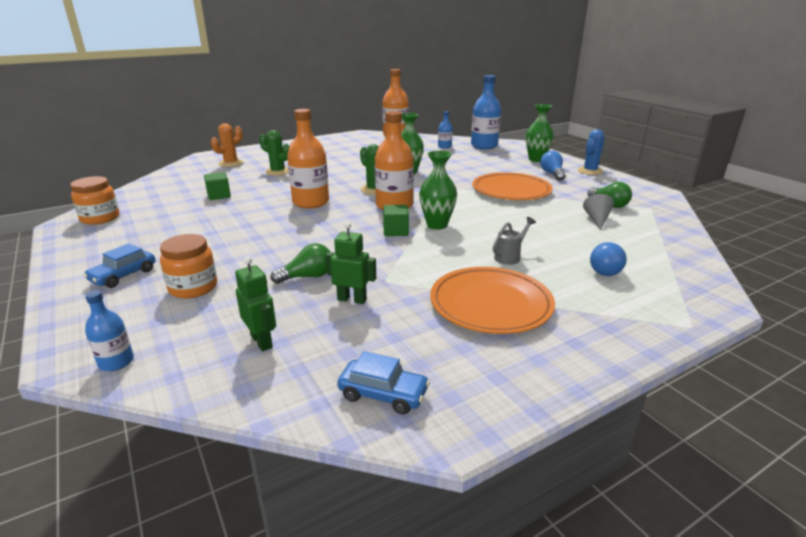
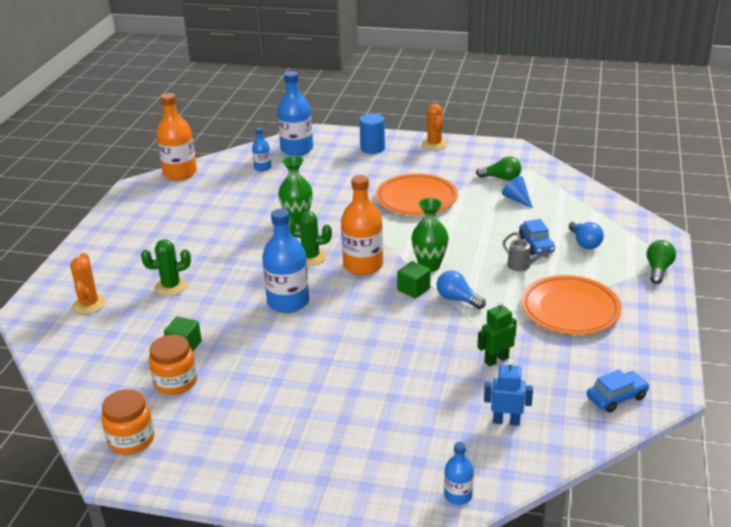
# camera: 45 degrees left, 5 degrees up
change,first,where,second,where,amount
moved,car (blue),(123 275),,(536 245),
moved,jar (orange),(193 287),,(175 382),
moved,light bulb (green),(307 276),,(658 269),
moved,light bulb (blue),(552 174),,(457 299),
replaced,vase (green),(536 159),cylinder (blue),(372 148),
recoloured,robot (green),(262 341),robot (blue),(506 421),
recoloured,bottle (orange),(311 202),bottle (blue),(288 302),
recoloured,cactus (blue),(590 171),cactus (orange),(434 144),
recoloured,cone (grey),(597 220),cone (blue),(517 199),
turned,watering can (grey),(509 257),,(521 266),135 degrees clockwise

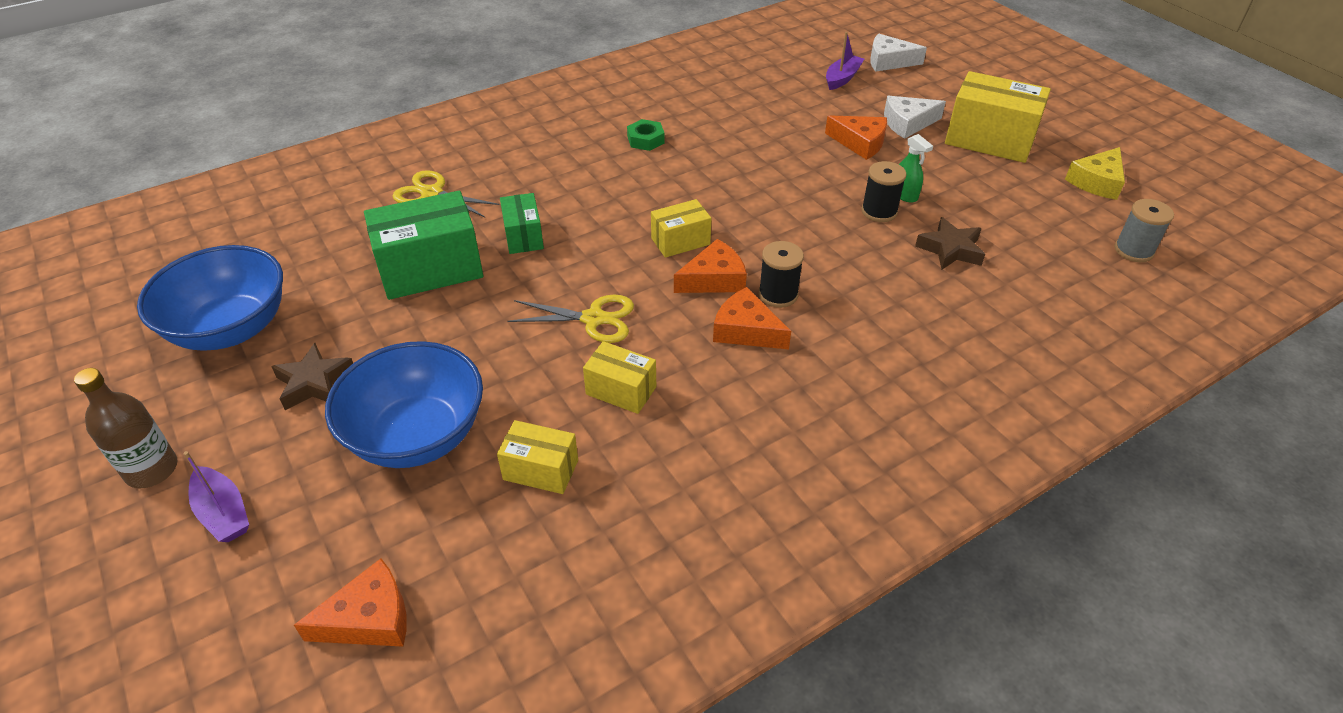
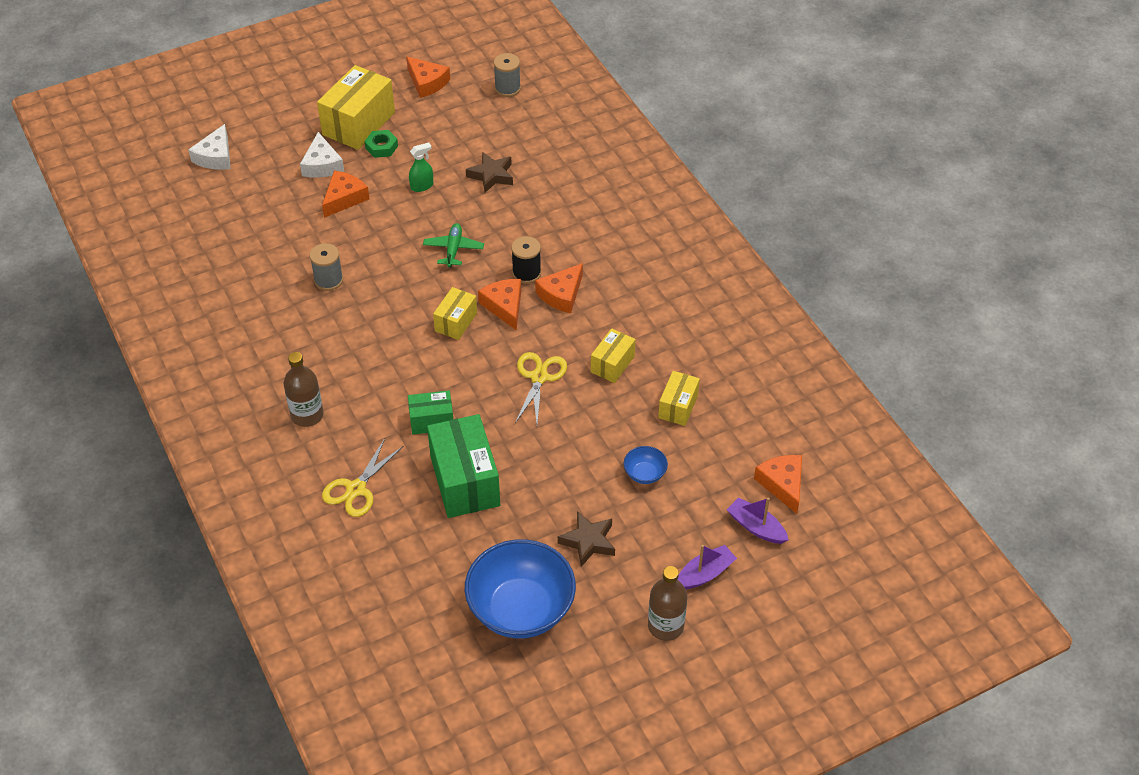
# camera: 85 degrees left, 5 degrees up
change,first,where,second,where,amount
removed,spool (black),(879 211),,,
added,,,bottle (brown),(307 415),
added,,,spool (grey),(328 280),
added,,,plane (green),(453 249),
moved,nut (green),(645 140),,(381 147),
moved,boat (purple),(842 78),,(756 527),
recoloured,cheese (yellow),(1097 182),cheese (orange),(427 82),
turned,box (yellow),(680 241),,(456 322),45 degrees clockwise
resized,bowl (blue),(417 436),,(644 474),x0.43

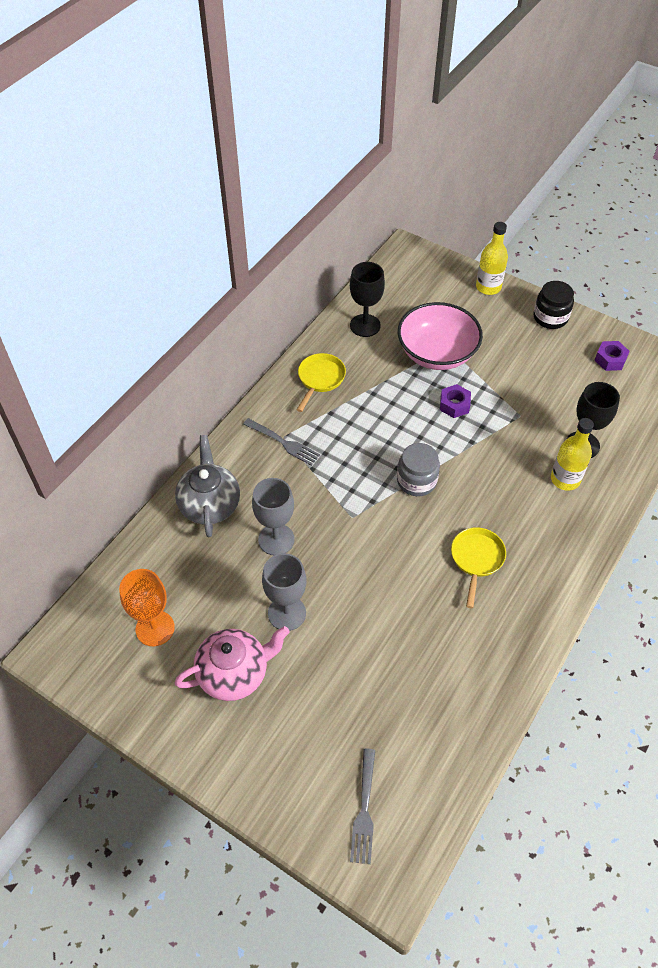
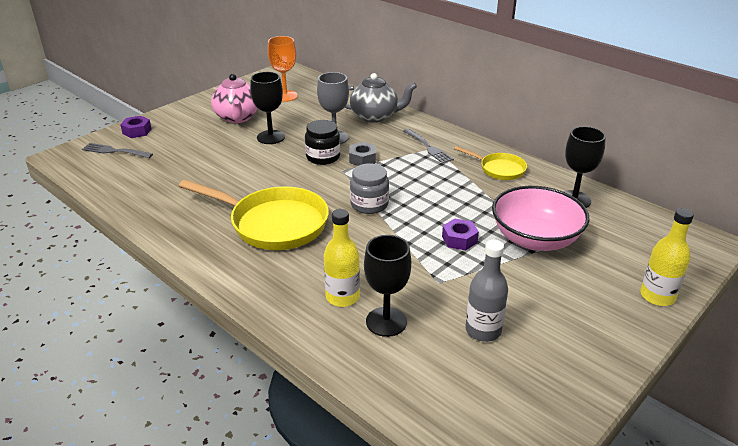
# camera: 100 degrees right, 20 degrees down
change,first,where,second,where,amount
added,,,nut (grey),(362 159),
added,,,bottle (grey),(483 330),
moved,jar (black),(550 317),,(323 157),
moved,nut (purple),(610 359),,(137 131),
recoloured,goblet (grey),(287 613),goblet (black),(271 137),
turned,fork (grey),(283 442),,(428 147),75 degrees counterclockwise
resized,pan (yellow),(476 559),,(273 224),x1.89

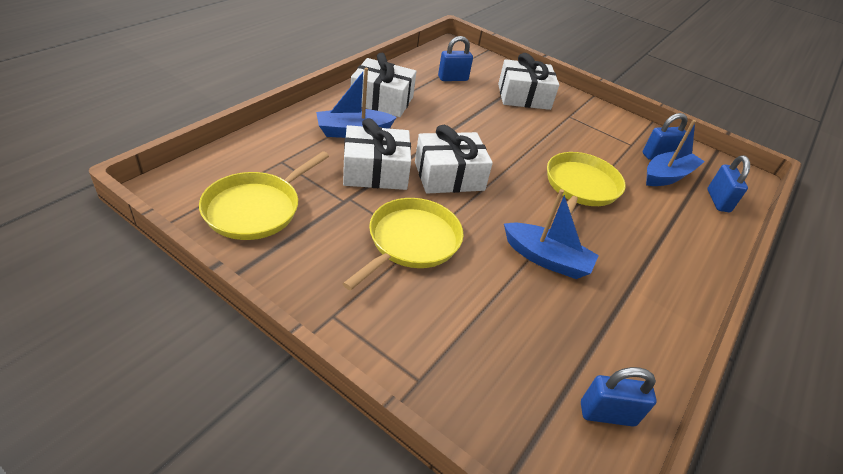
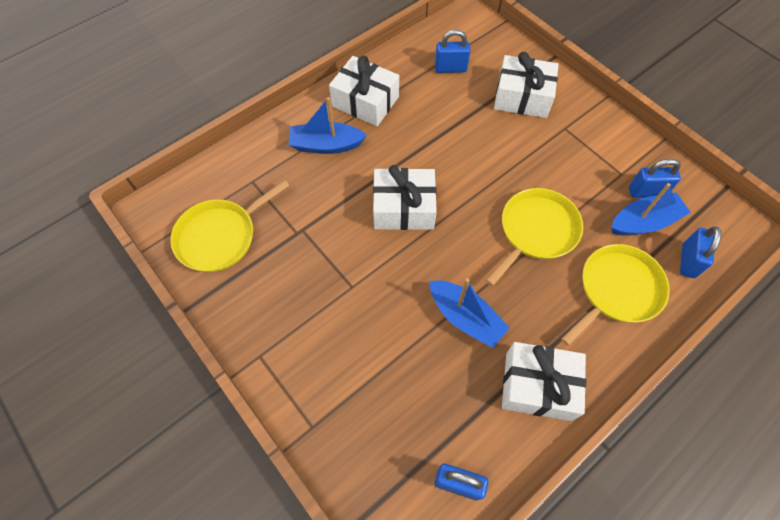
# camera: 20 degrees right, 20 degrees up
change,first,where,second,where,amount
moved,pan (yellow),(411 242),,(617 290),
moved,gift (white),(375 171),,(538 386),

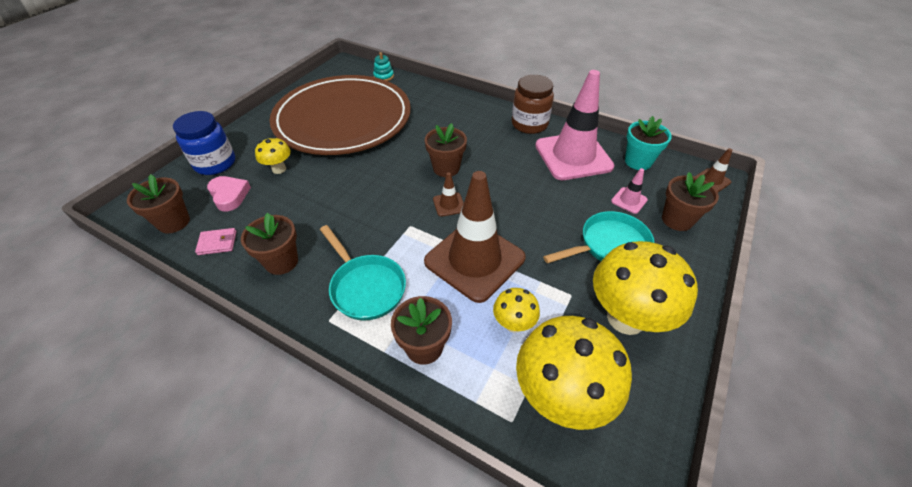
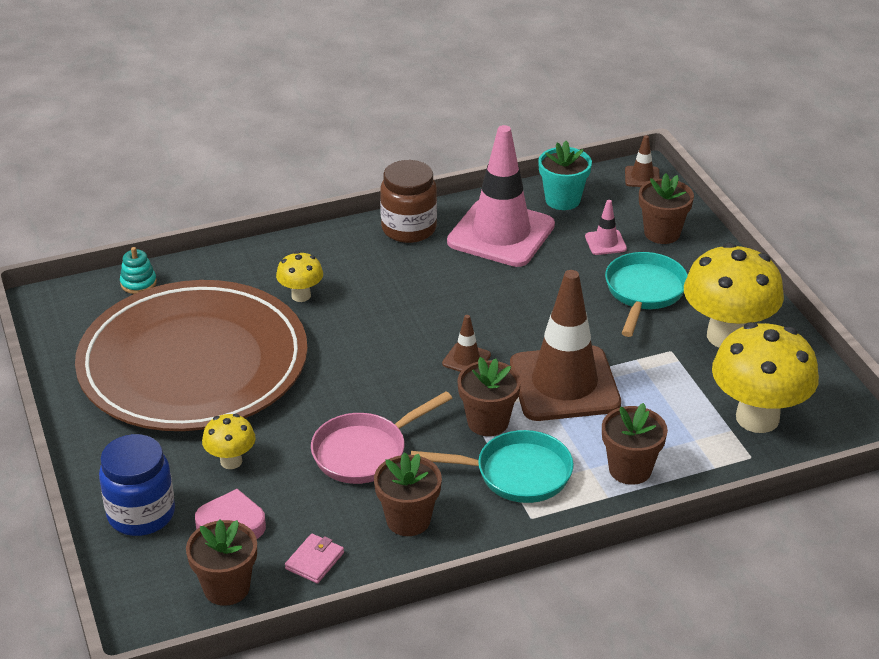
# camera: 50 degrees left, 10 degrees down
change,first,where,second,where,amount
added,,,pan (pink),(365 452),
moved,flower pot (brown),(446 168),,(488 422),
moved,mushroom (yellow),(513 324),,(301 296),

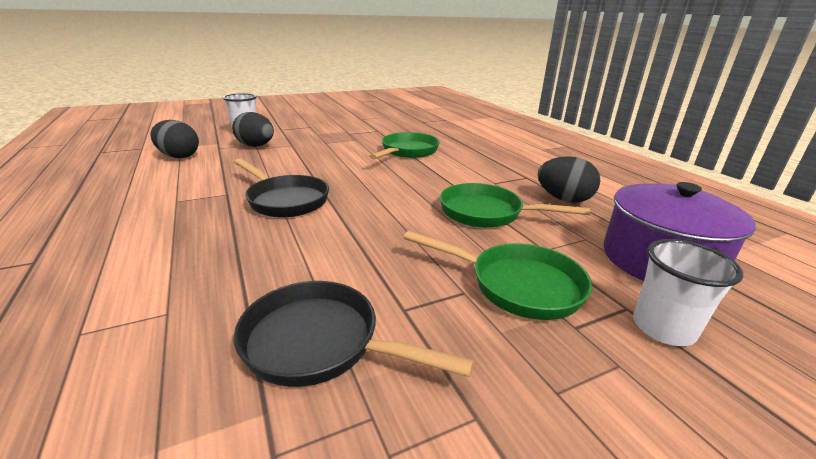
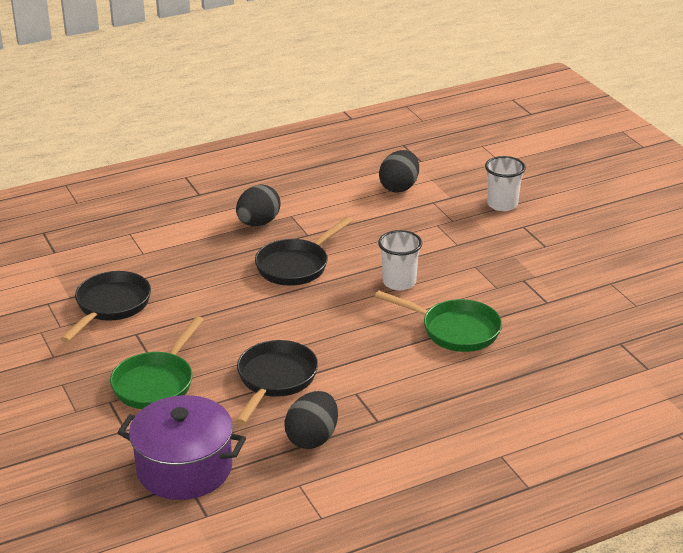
# camera: 90 degrees right, 5 degrees up
change,first,where,second,where,amount
moved,egg (black),(256 146),,(258 223),
moved,cup (white),(663 328),,(399 282),
recoloured,pan (green),(487 213),pan (black),(275 380),

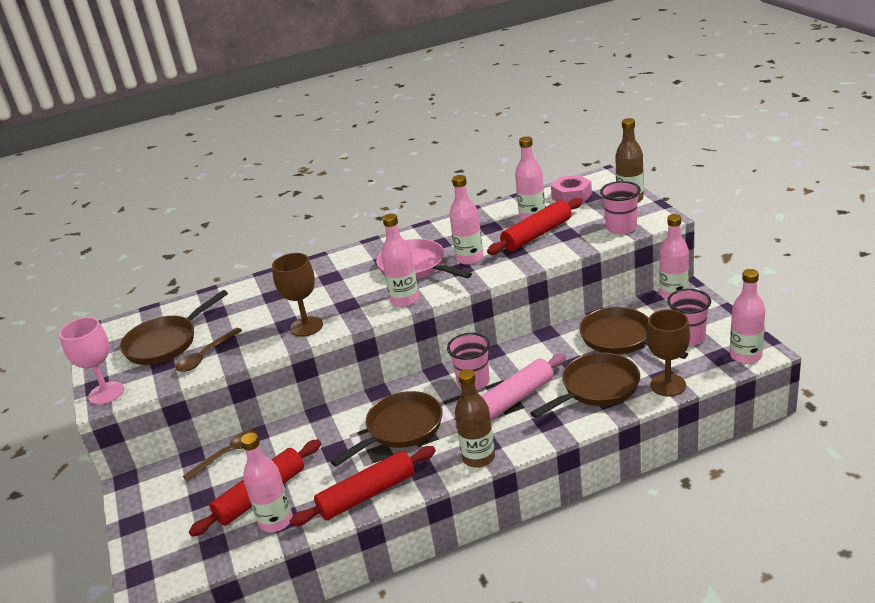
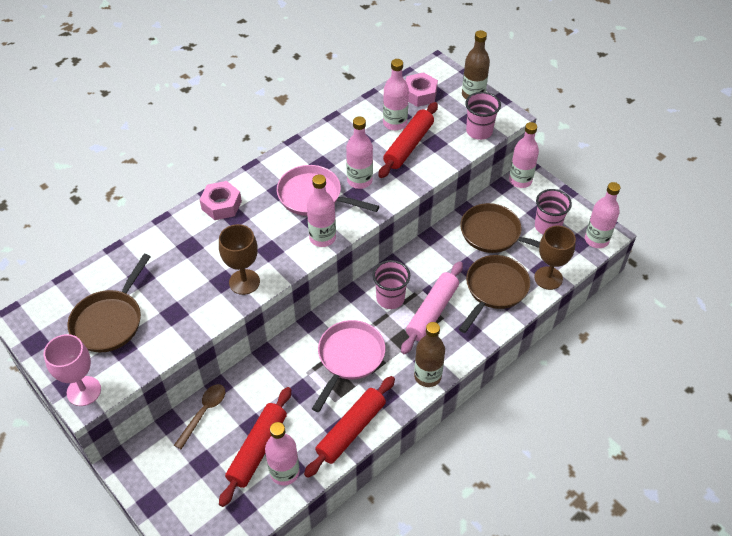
# camera: 25 degrees left, 20 degrees up
change,first,where,second,where,amount
removed,spoon (brown),(205 356),,,
added,,,nut (pink),(221 205),
recoloured,pan (brown),(401 428),pan (pink),(349 358),

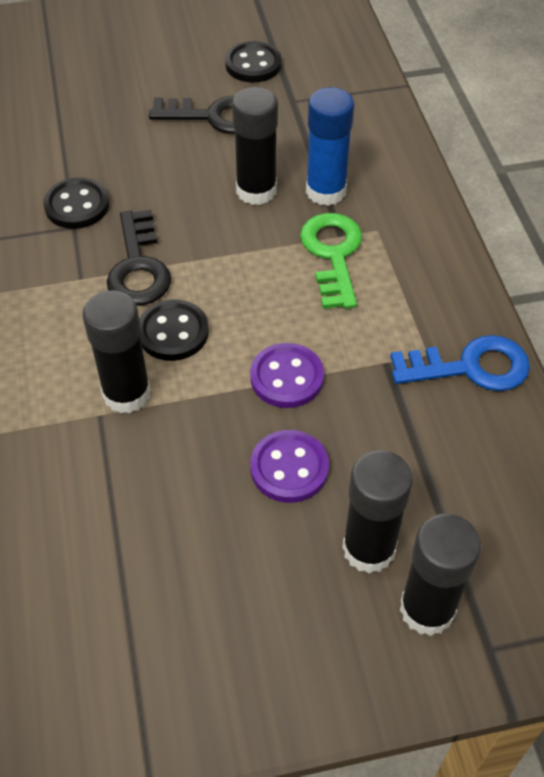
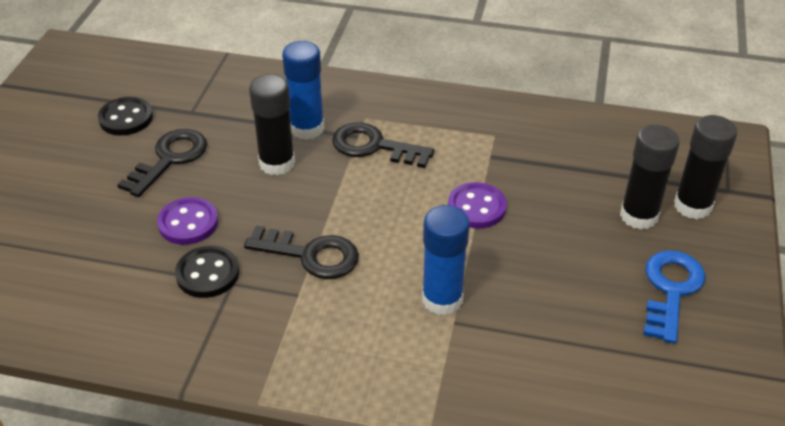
# camera: 65 degrees left, 10 degrees down
change,first,where,second,where,amount
removed,button (black),(173 332),,,
moved,button (purple),(289 468),,(188 223),
moved,key (blue),(470 367),,(671 290),
recoloured,glue stick (black),(126 394),glue stick (blue),(442 299),
recoloured,key (green),(333 255),key (black),(374 146),

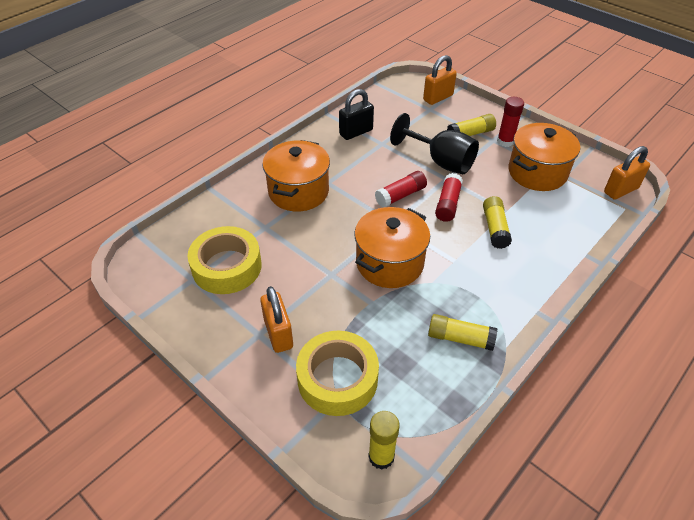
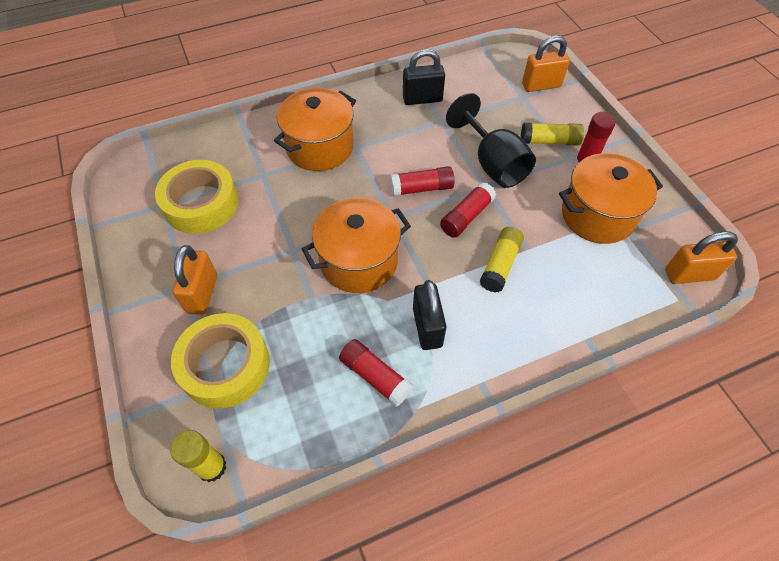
# camera: 25 degrees right, 10 degrees up
change,first,where,second,where,amount
added,,,padlock (black),(427 327),
recoloured,glue stick (yellow),(460 338),glue stick (red),(375 376),

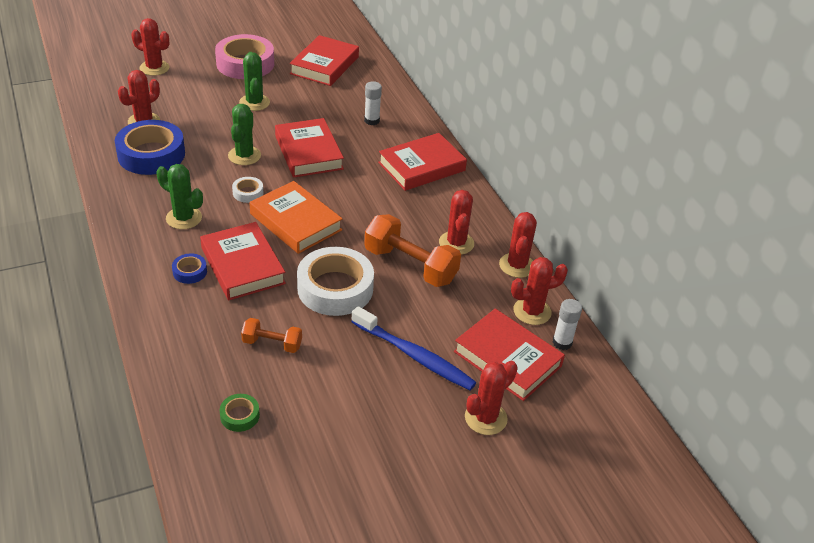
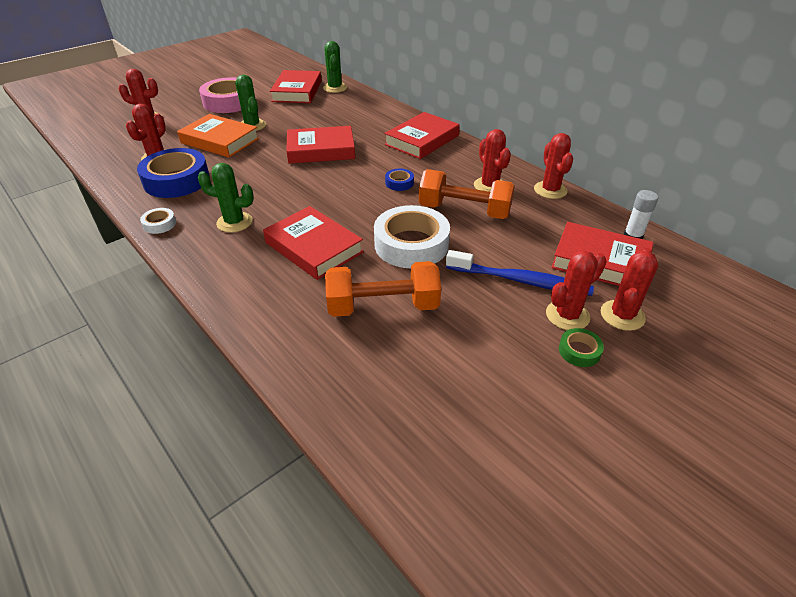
# camera: 15 degrees left, 0 degrees up
change,first,where,second,where,amount
removed,glue stick (white),(372 121),,,
moved,tape (blue),(190 272),,(399 183),
moved,tape (green),(240 416),,(579 351),
moved,cactus (green),(244 156),,(335 88),
moved,tape (white),(248 193),,(159 224),
moved,book (orange),(296 222),,(220 140),
moved,cactus (red),(532 311),,(567 315),
turned,book (red),(308 152),,(321 150),60 degrees counterclockwise
resized,dumbbell (orange),(272 344),,(383 306),x1.83

